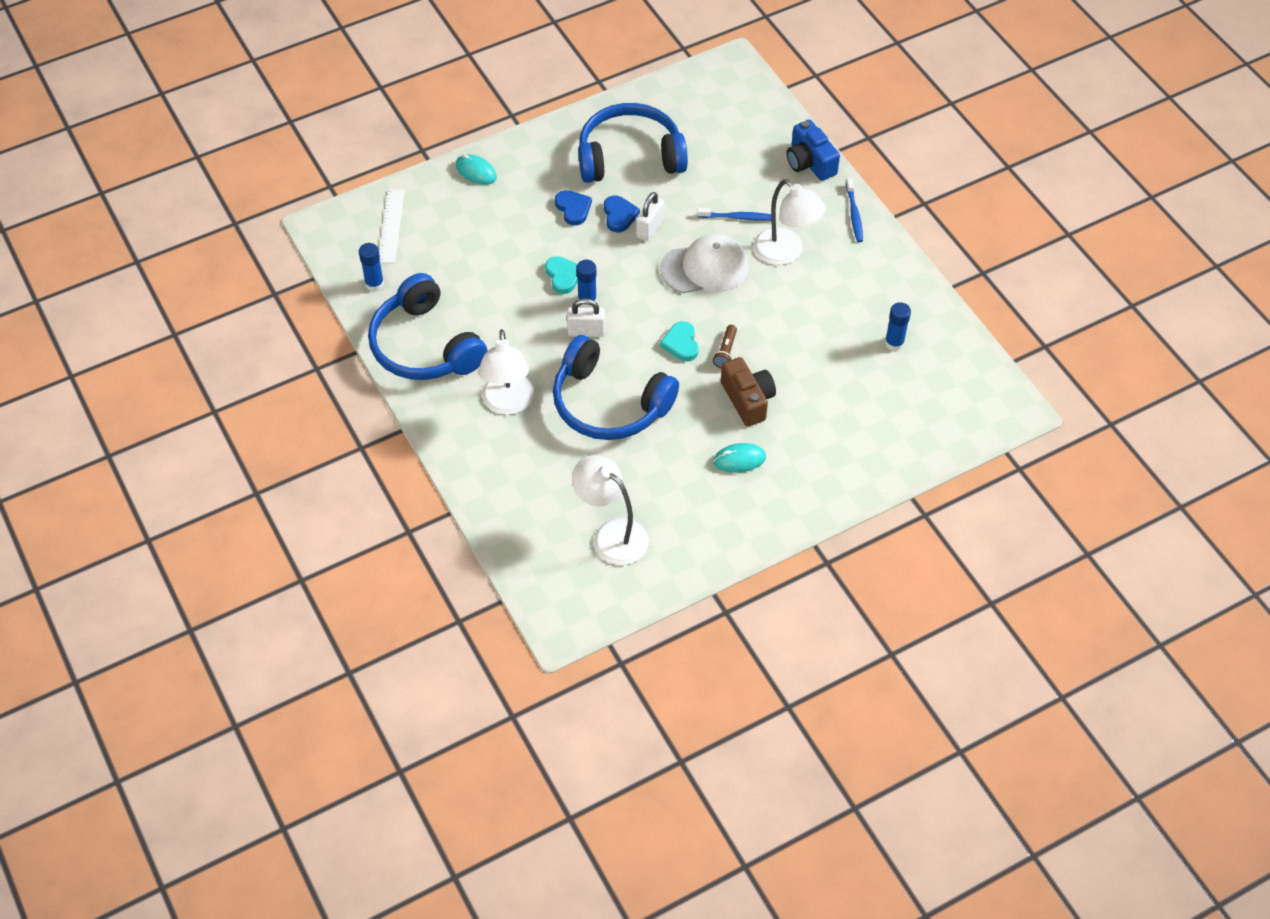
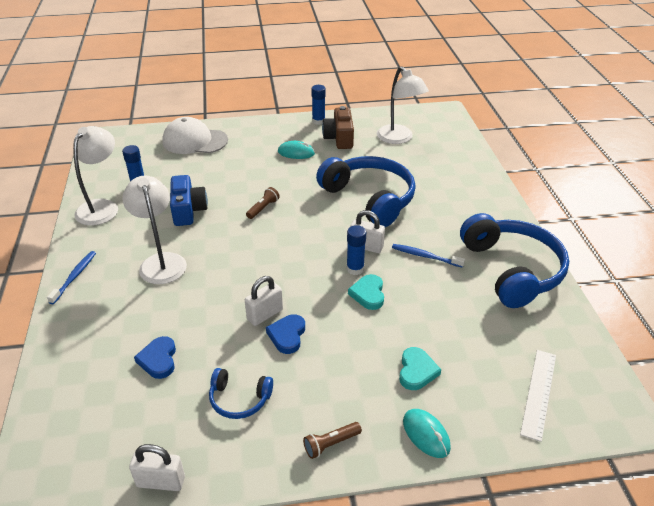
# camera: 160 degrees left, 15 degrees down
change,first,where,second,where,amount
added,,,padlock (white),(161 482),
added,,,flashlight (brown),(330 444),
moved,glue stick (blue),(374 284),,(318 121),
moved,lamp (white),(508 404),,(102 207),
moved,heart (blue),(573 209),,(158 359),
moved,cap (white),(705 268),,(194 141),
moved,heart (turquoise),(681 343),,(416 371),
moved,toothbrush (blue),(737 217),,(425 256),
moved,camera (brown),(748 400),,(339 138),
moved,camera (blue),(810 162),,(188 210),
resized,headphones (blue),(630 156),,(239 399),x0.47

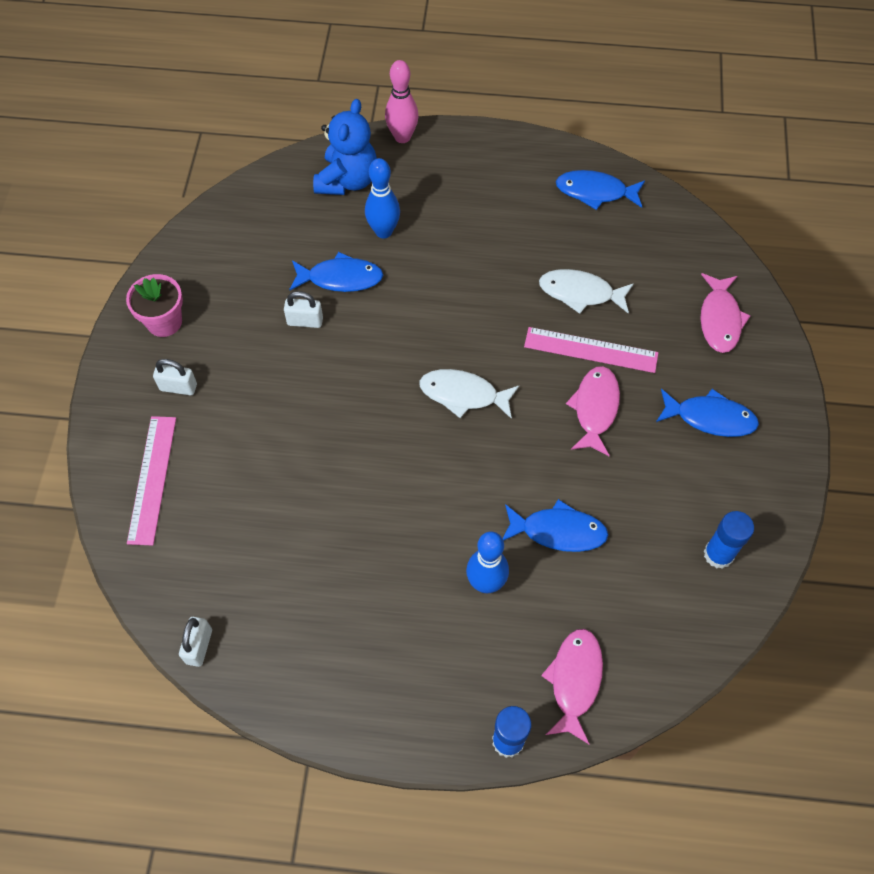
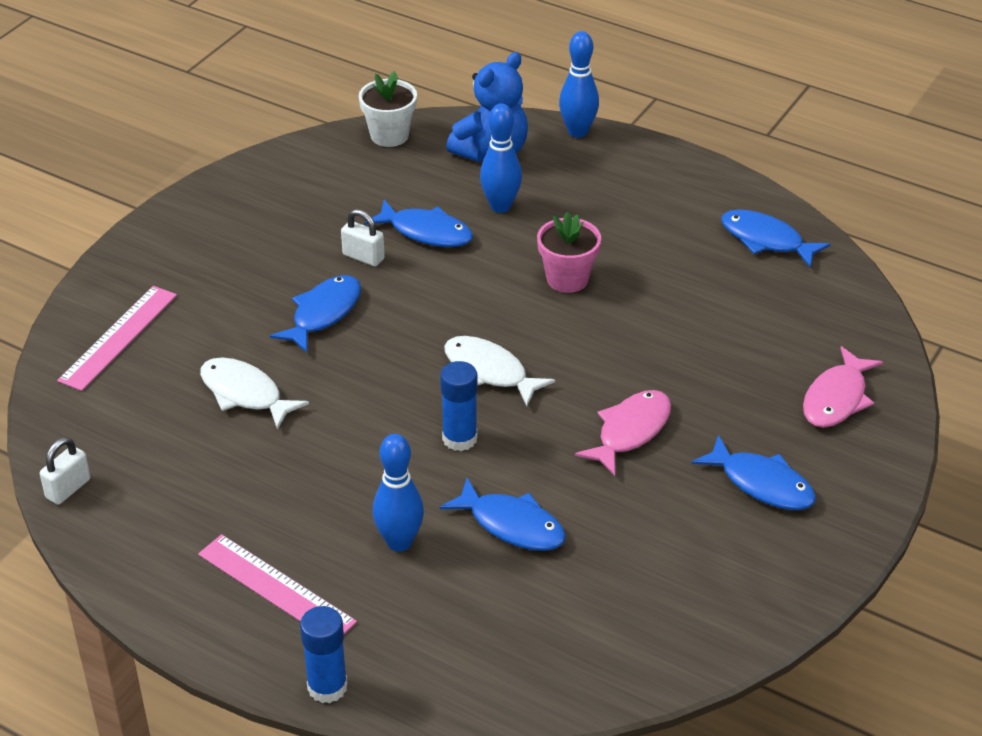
# camera: 25 degrees right, 20 degrees down
change,first,where,second,where,amount
removed,padlock (white),(178 387),,,
removed,fish (pink),(574 680),,,
added,,,fish (blue),(323 313),
added,,,flower pot (white),(389 135),
moved,flower pot (pink),(164 322),,(567 279),
moved,ruler (pink),(591 350),,(276 588),
moved,fish (white),(580 293),,(245 394),
moved,glue stick (blue),(718 554),,(459 438),
recoloured,bowling pin (pink),(402 137),bowling pin (blue),(577 132),

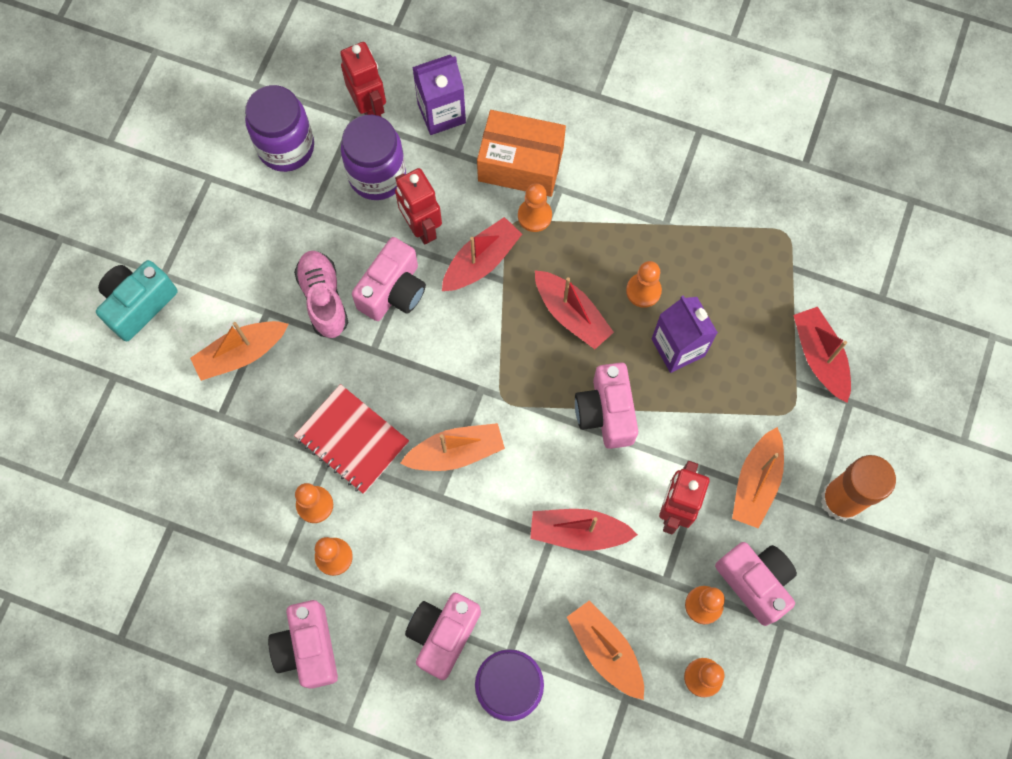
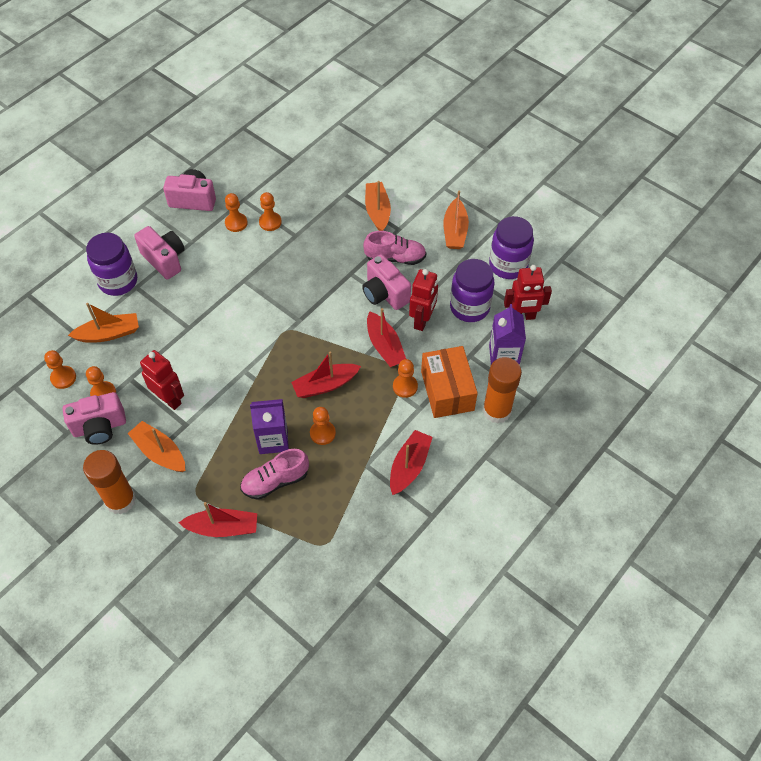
# camera: 110 degrees right, 15 degrees down
change,first,where,second,where,amount
removed,camera (turquoise),(139 304),,,
removed,notebook (red),(352 439),,,
removed,camera (pink),(606 413),,,
added,,,shoe (pink),(275 481),
added,,,glue stick (orange),(497 410),
moved,boat (orange),(456 452),,(455 231),
moved,boat (red),(578 532),,(409 466),
turned,robot (red),(421 228),,(422 320),120 degrees clockwise
turned,box (orange),(520 164),,(447 390),45 degrees counterclockwise

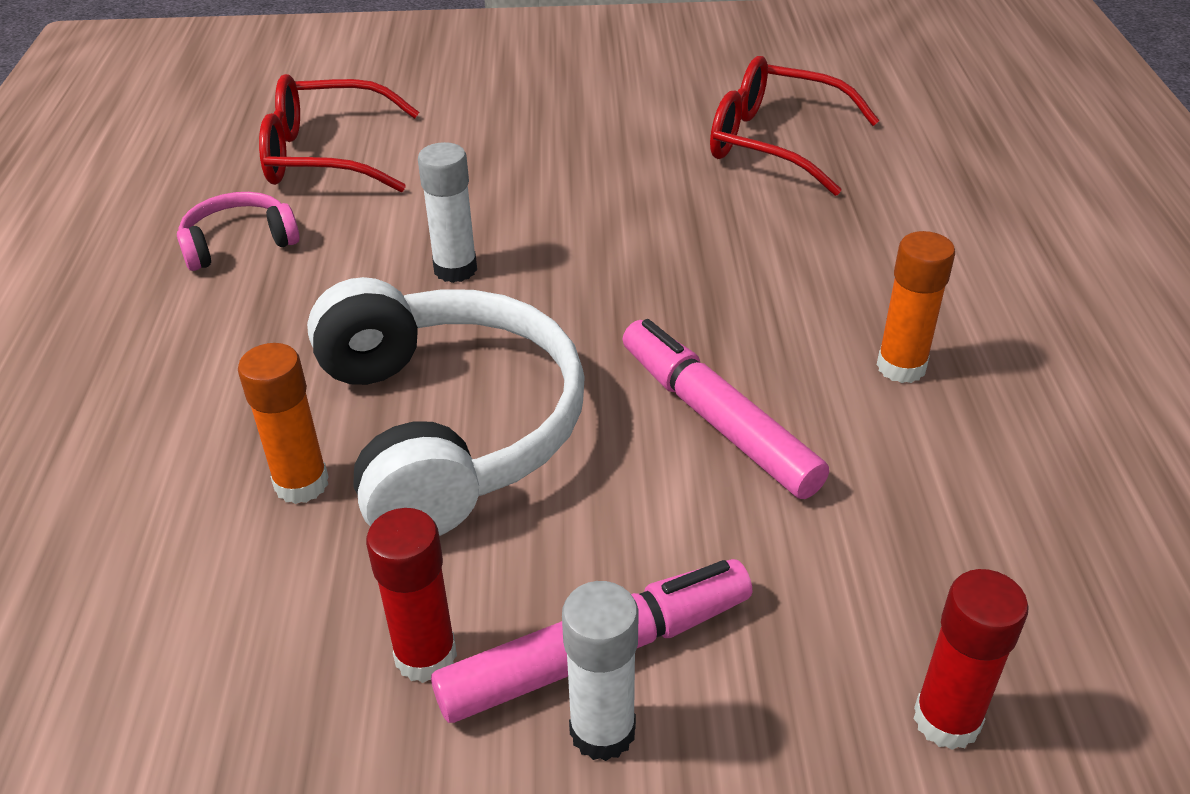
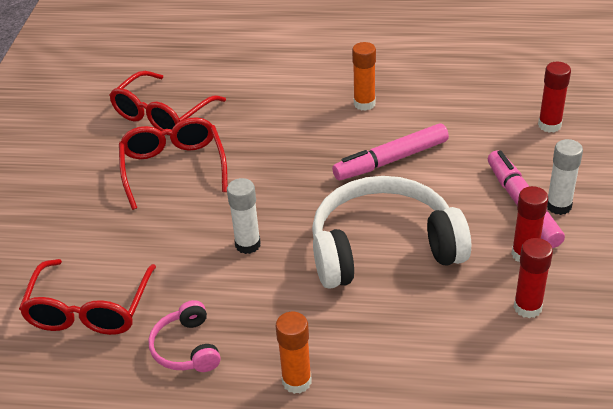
# camera: 80 degrees left, 0 degrees up
change,first,where,second,where,amount
added,,,glasses (red),(173 168),
added,,,glue stick (red),(527 307),
moved,glue stick (orange),(301 484),,(297 381),

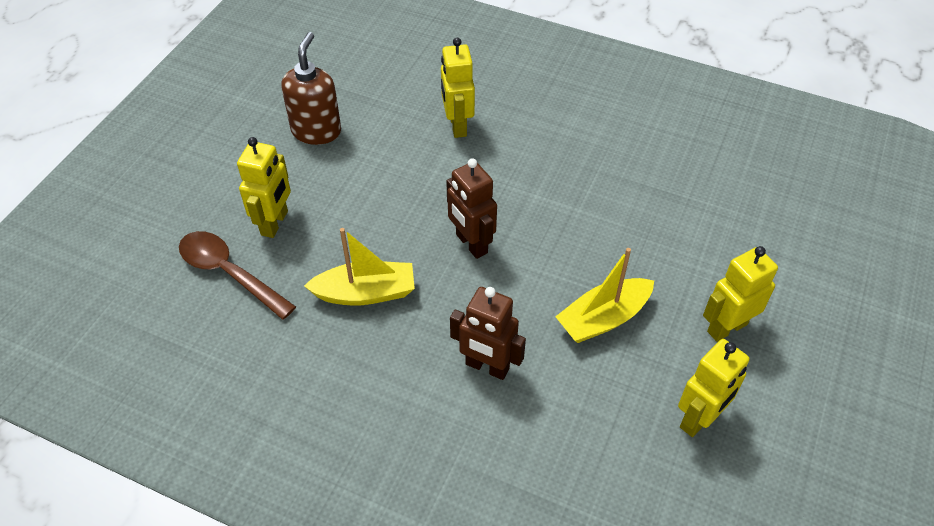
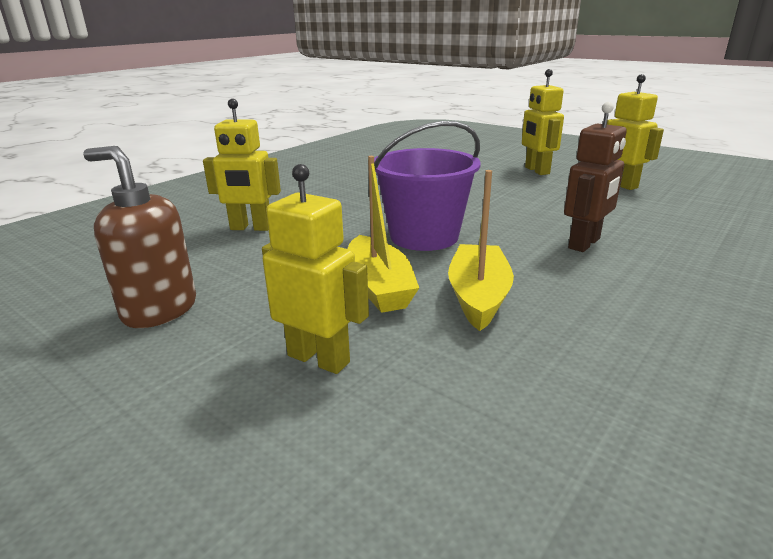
# camera: 75 degrees left, 25 degrees down
change,first,where,second,where,amount
removed,spoon (brown),(229 273),,,
moved,boat (yellow),(603 318),,(379 287),
replaced,robot (brown),(471 244),bucket (purple),(424 236),

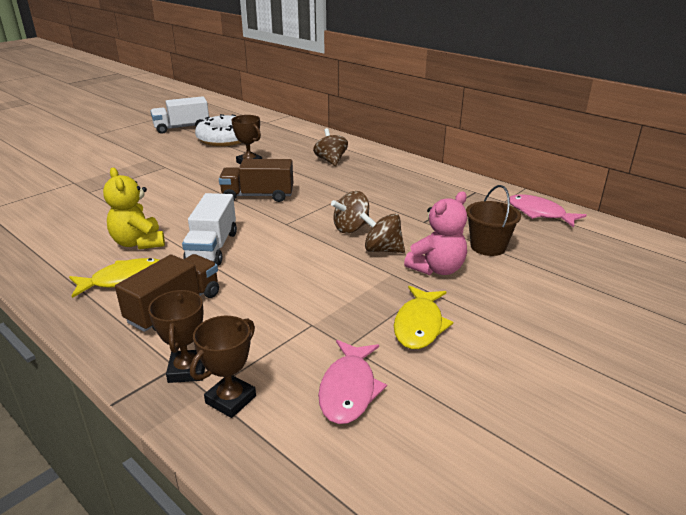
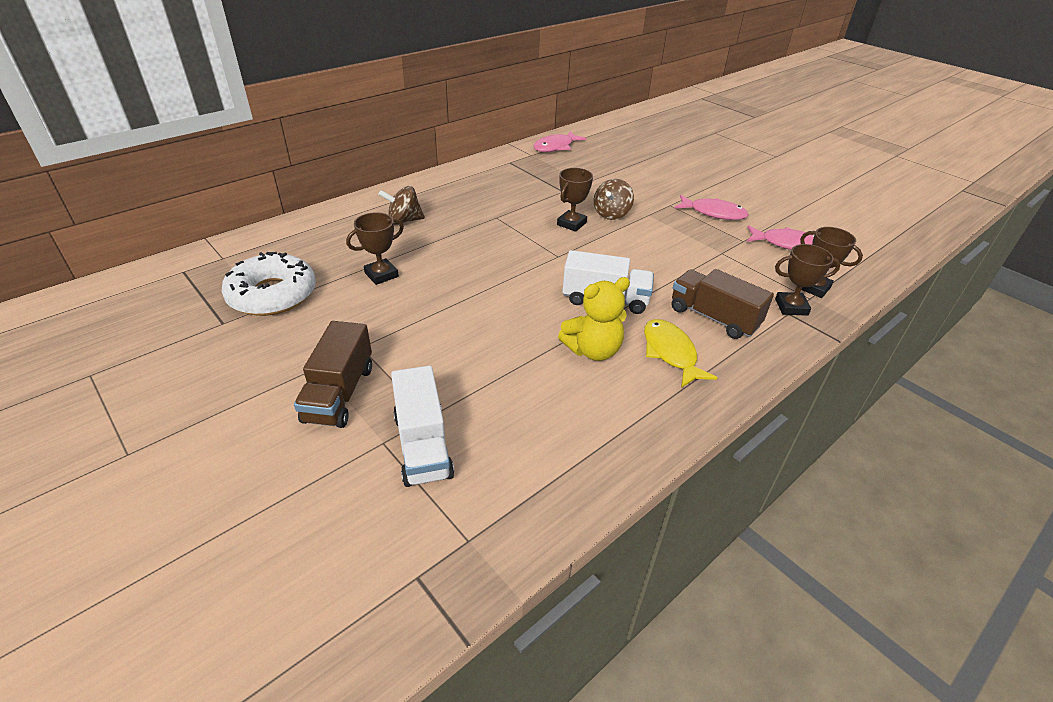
# camera: 85 degrees left, 10 degrees up
change,first,where,second,where,amount
removed,teddy bear (pink),(437 269),,,
removed,bucket (brown),(488 246),,,
moved,truck (white),(182 128),,(423 445),
moved,truck (brown),(258 196),,(339 394),
replaced,spinning top (brown),(351 228),trophy (brown),(571 224),
recoloured,fish (yellow),(419 325),fish (pink),(713 213),

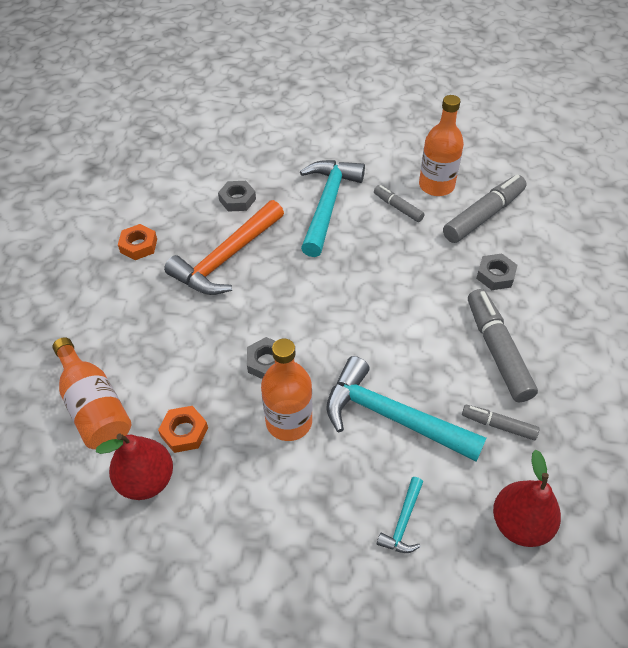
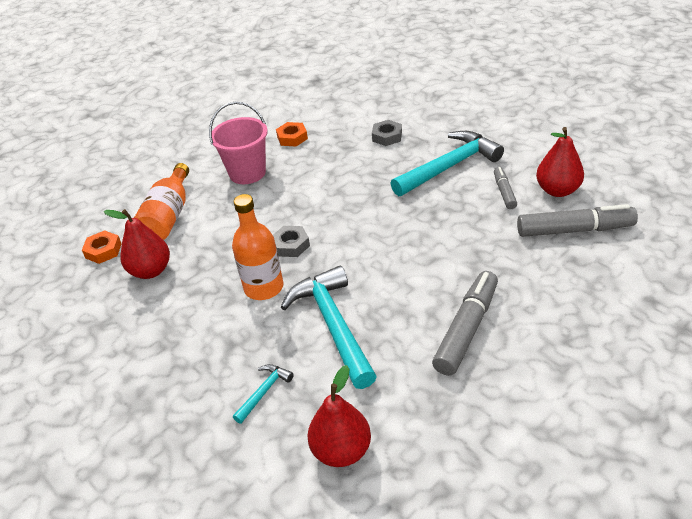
# camera: 45 degrees right, 10 degrees down
change,first,where,second,where,amount
removed,hammer (orange),(227 258),,,
removed,marker (grey),(498 425),,,
removed,nut (grey),(495 275),,,
added,,,bucket (pink),(247 173),
moved,nut (orange),(184 432),,(103 250),
replaced,bottle (orange),(436 185),pear (red),(557 190),
turned,hammer (turquoise),(403 522),,(264 392),150 degrees clockwise

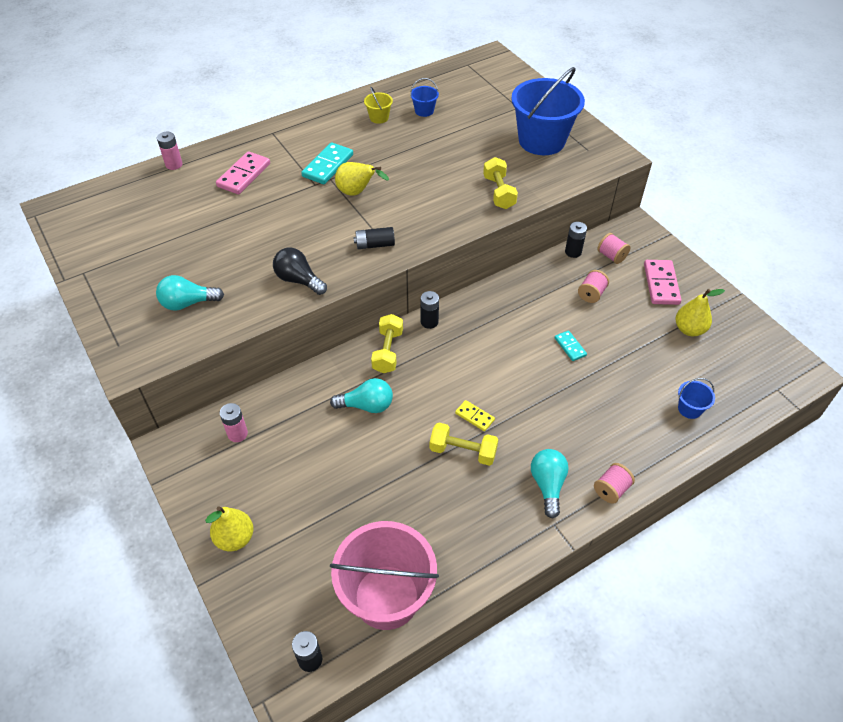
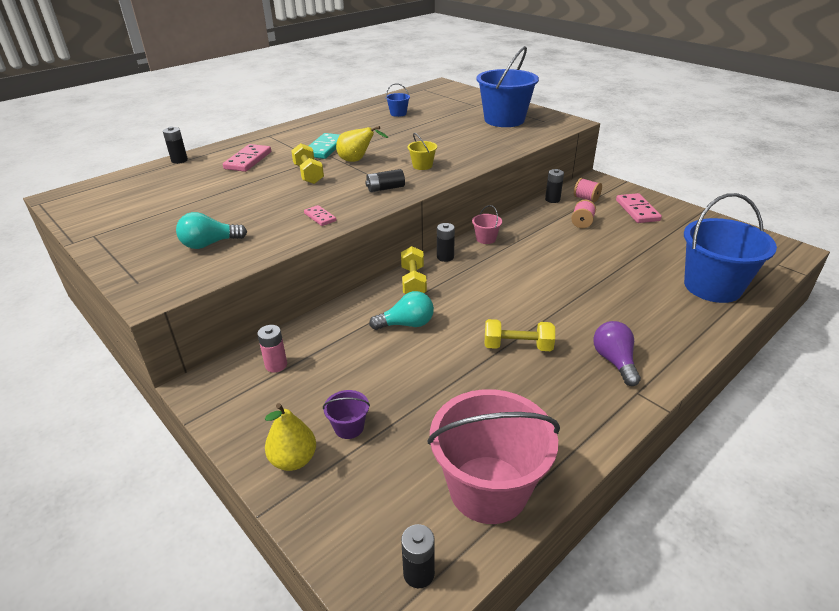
# camera: 10 degrees left, 15 degrees down
change,first,where,second,where,amount
removed,domino (yellow),(474 417),,,
removed,domino (turquoise),(570 347),,,
removed,spool (pink),(611 489),,,
removed,pear (yellow),(689 329),,,
added,,,bucket (purple),(349 427),
added,,,bucket (pink),(486 239),
moved,bucket (yellow),(379 117),,(422 166),
moved,dumbbell (yellow),(499 192),,(308 174),
replaced,light bulb (black),(299 280),domino (pink),(320 217),
recoloured,battery (pink),(174 164),battery (black),(179 160),
recoloured,light bulb (turquoise),(548 485),light bulb (purple),(614 361),
resized,bucket (blue),(689 409),,(712 286),x2.38

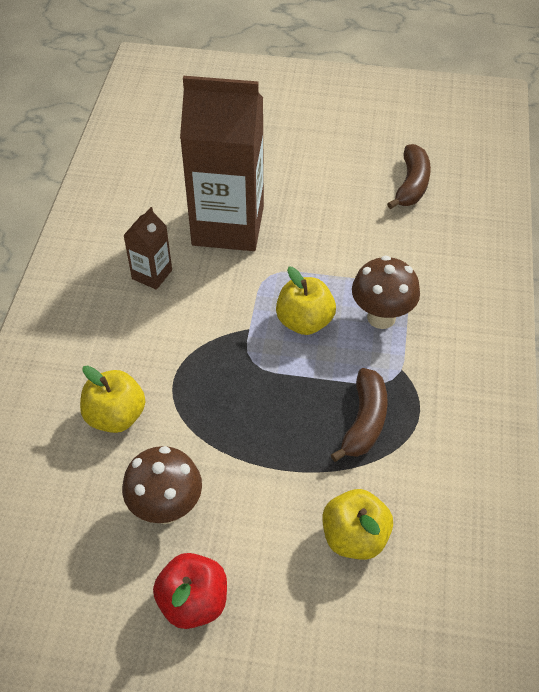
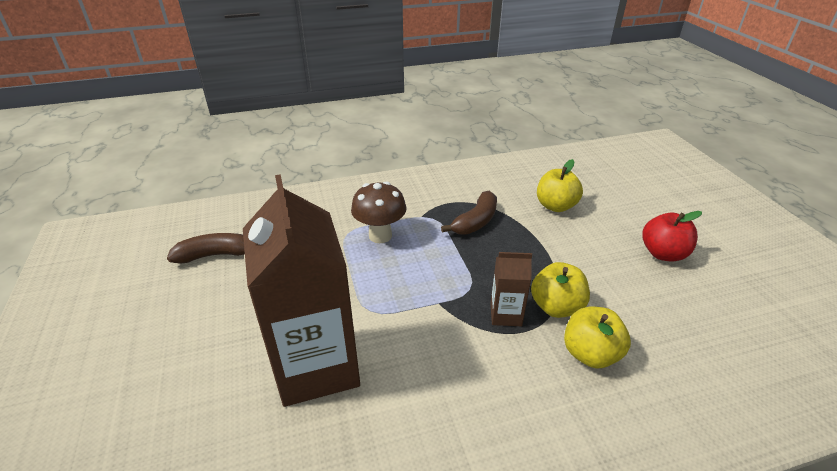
# camera: 115 degrees left, 15 degrees down
change,first,where,second,where,amount
removed,mushroom (brown),(166 508),,,
moved,carton (brown),(152 274),,(505 314),
moved,apple (yellow),(304 321),,(556 307),
turned,banana (brown),(364 421),,(475 221),135 degrees clockwise

